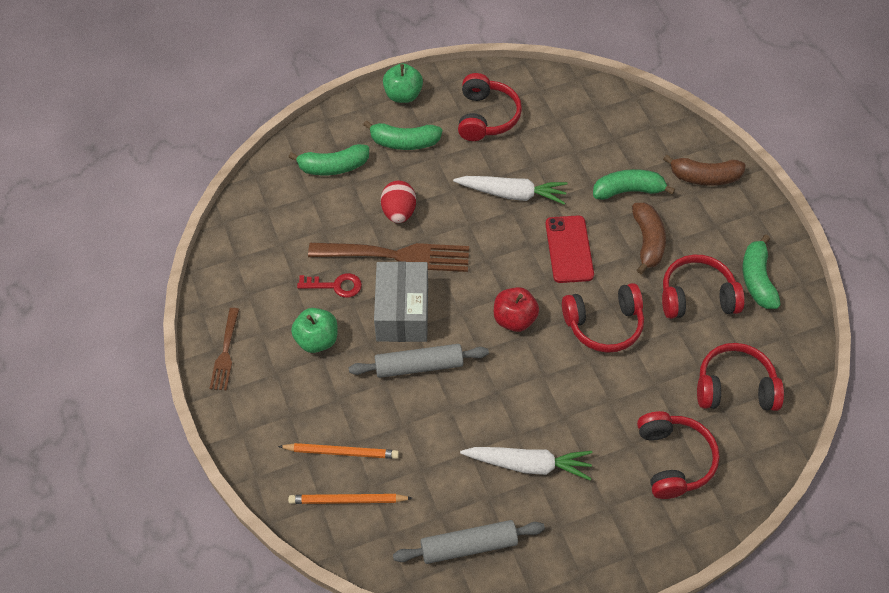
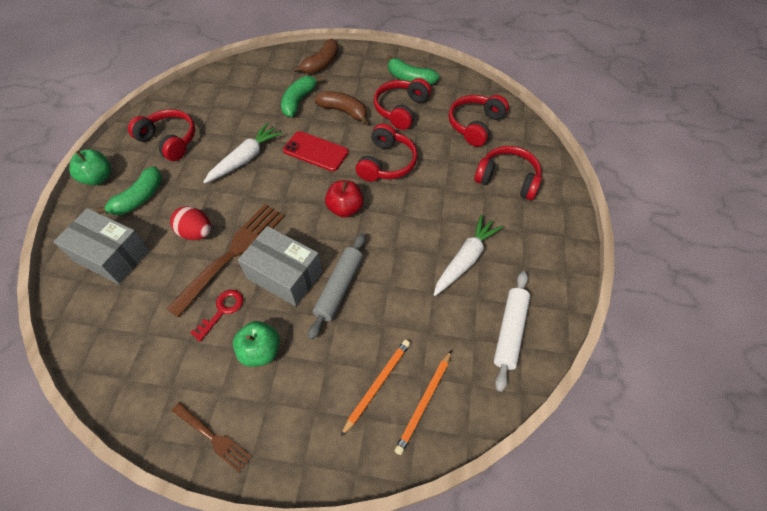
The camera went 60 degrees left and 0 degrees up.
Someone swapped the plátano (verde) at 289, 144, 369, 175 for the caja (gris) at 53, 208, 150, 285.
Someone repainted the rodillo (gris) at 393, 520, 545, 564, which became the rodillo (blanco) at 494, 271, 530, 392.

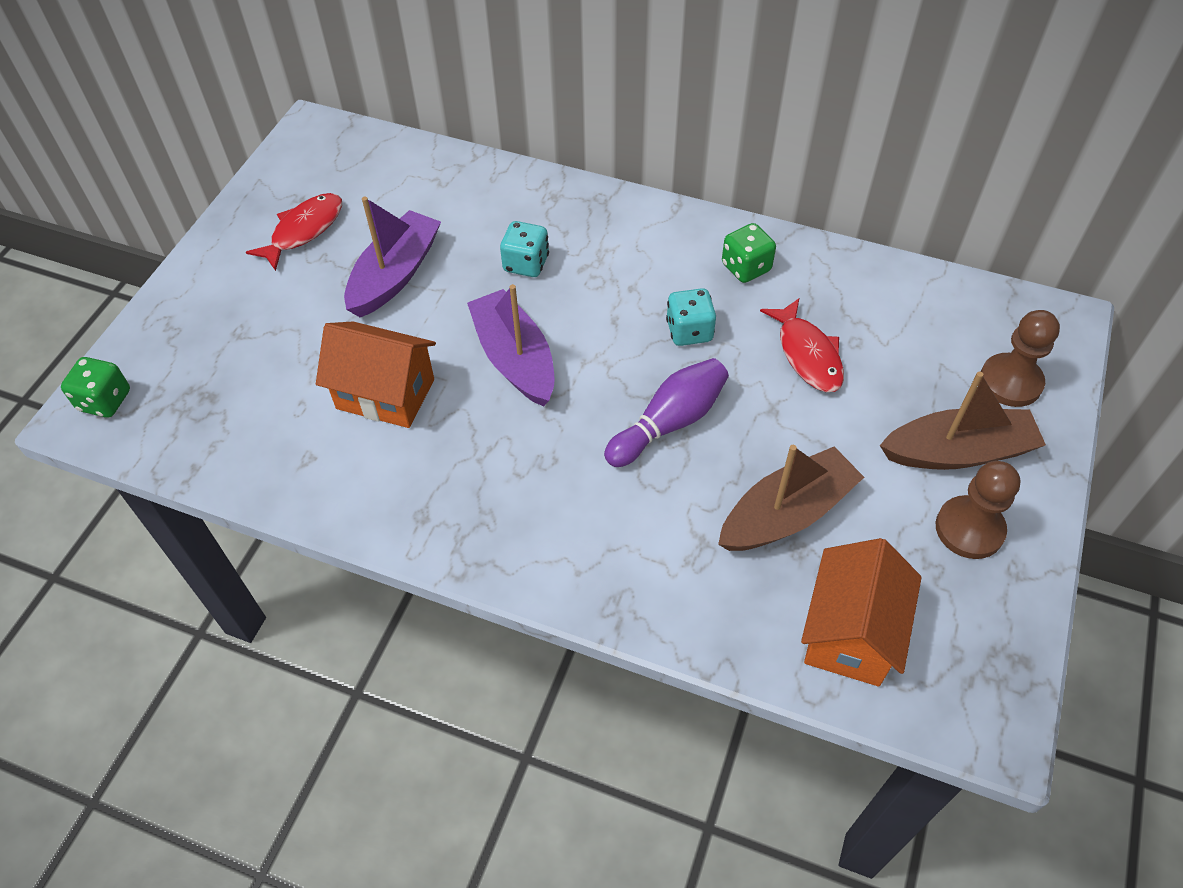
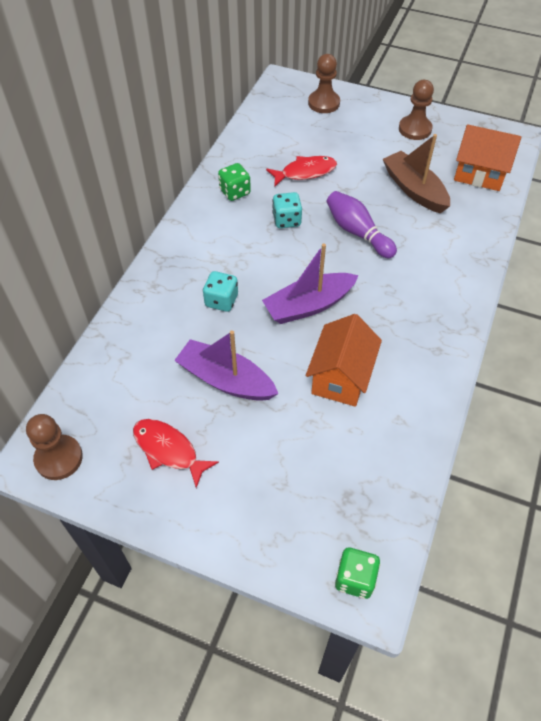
The camera went 90 degrees left and 0 degrees up.
Someone took away the barco (marrón) at 880, 371, 1046, 470.
Someone put down the peón (marrón) at 26, 414, 83, 480.

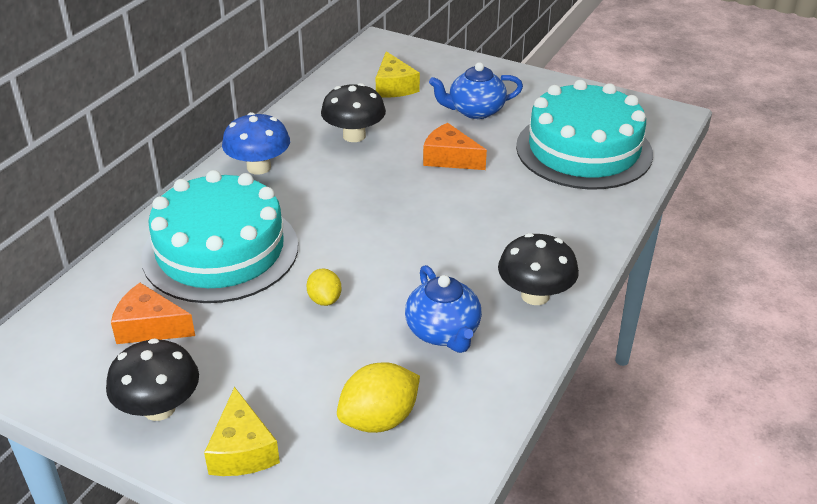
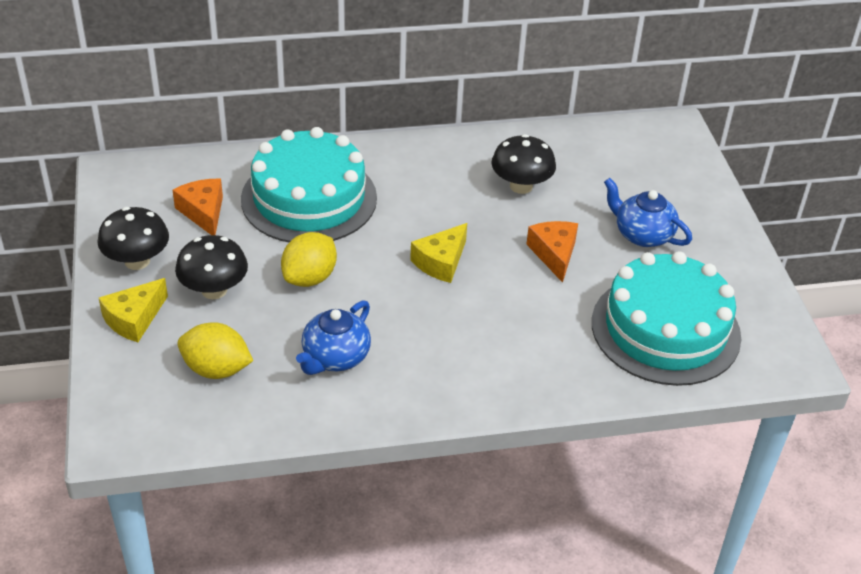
The camera went 50 degrees right and 5 degrees up.
Someone took away the seta (azul) at 222, 112, 290, 175.
Someone carried the queso (amarillo) from 376, 51, 420, 98 to 410, 223, 467, 283.
Someone carried the seta (negro) from 498, 233, 579, 305 to 175, 235, 248, 299.
Someone scaled the limón (amarillo) at 307, 269, 342, 306 by 1.69.

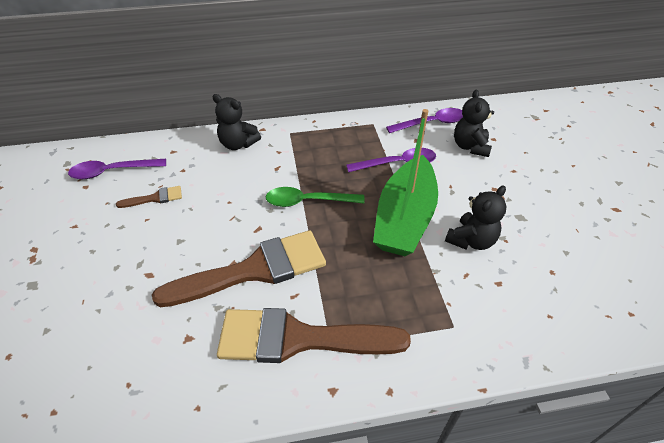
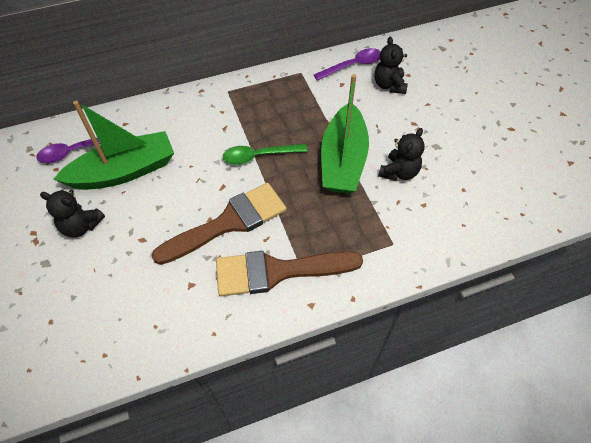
The camera went 10 degrees left and 10 degrees up.
Someone took away the cuchara (morado) at 346, 148, 436, 172.
Someone carried the osito (negro) from 213, 94, 261, 150 to 40, 190, 105, 238.
Someone swapped the pincel (marrón) at 116, 186, 182, 208 for the barco (verde) at 54, 101, 174, 190.

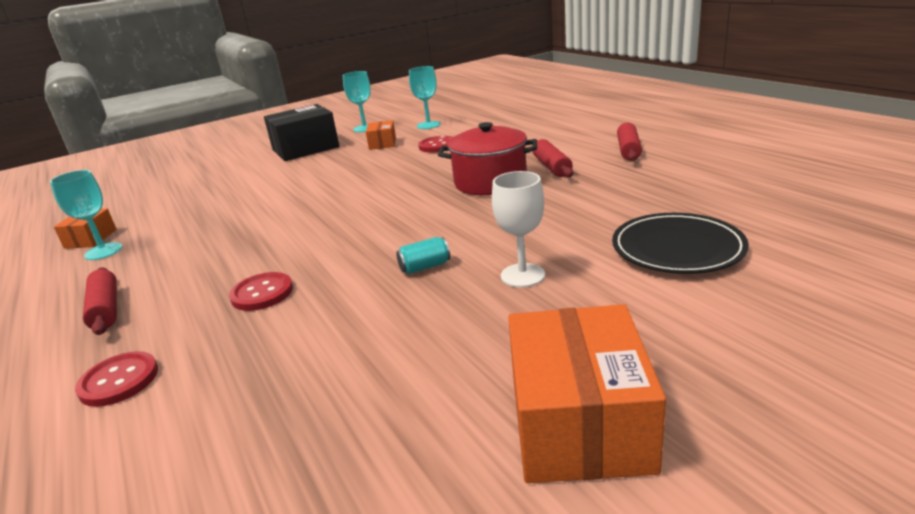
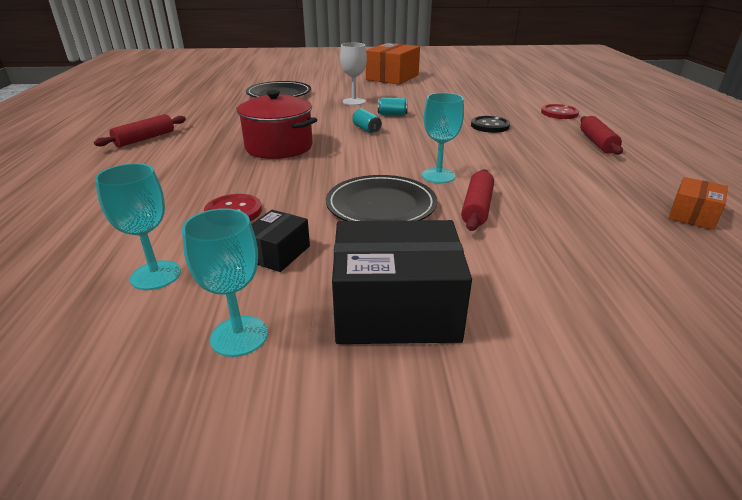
The camera went 155 degrees left and 5 degrees up.
Someone put down the plato (negro) at 326, 175, 437, 221.
Someone put down the lata (turquesa) at 352, 108, 382, 133.
Someone carried the copa (turquesa) from 50, 170, 123, 260 to 422, 93, 464, 183.
Someone carried the rodillo (rojo) from 533, 139, 574, 177 to 461, 169, 494, 231.
Someone repainted the botón (rojo) at 229, 272, 293, 311, which became the botón (negro) at 471, 116, 510, 133.
Someone repainted the caja (naranja) at 366, 120, 396, 150, which became the caja (negro) at 251, 210, 310, 272.

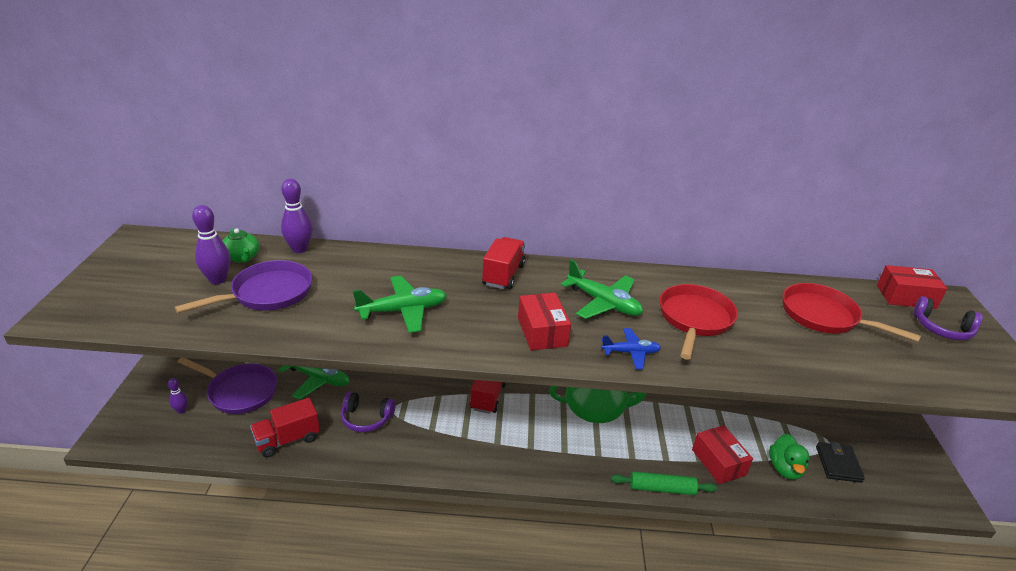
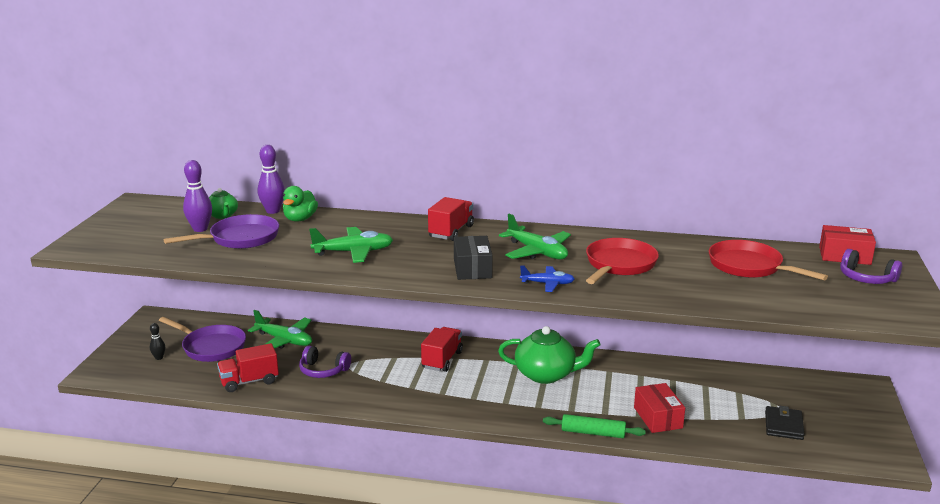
The camera went 10 degrees right and 10 degrees down.
Someone carried the pato (verde) from 769, 434, 810, 479 to 283, 186, 318, 222.
Someone repainted the bolo (morado) at 168, 378, 188, 414, which became the bolo (negro) at 150, 323, 165, 360.
Someone repainted the caja (rojo) at 518, 293, 571, 351, which became the caja (negro) at 454, 236, 493, 280.

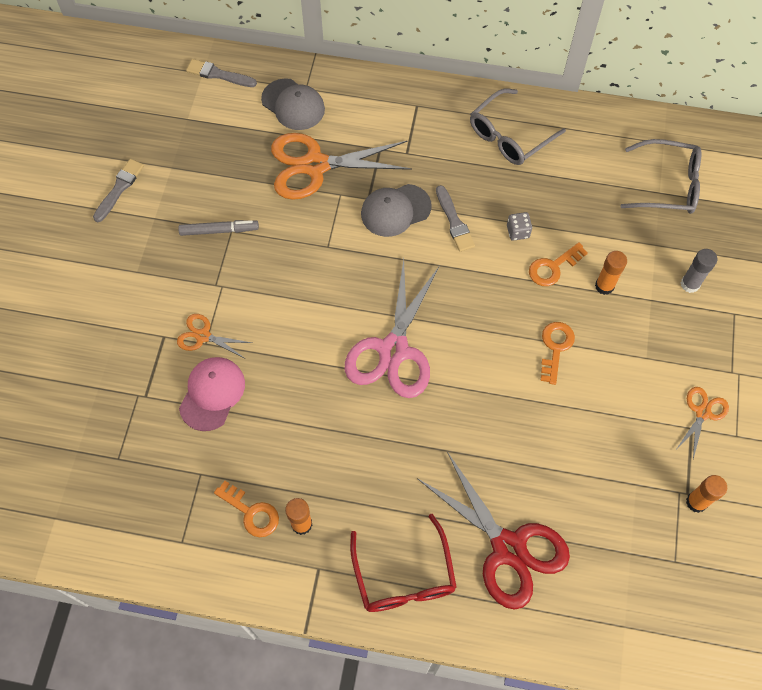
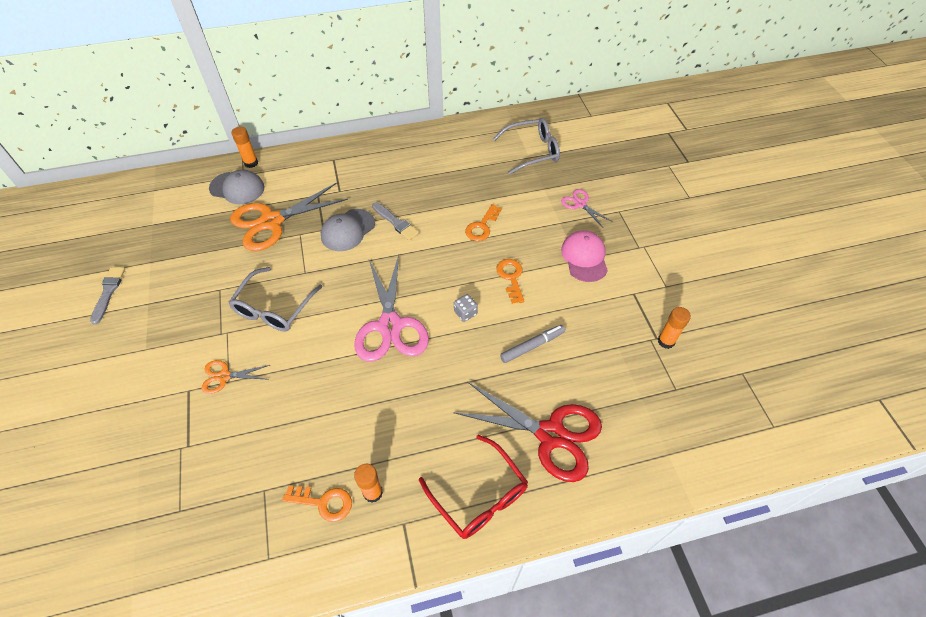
The camera went 25 degrees left and 10 degrees down.
Someone took away the pincel (gris) at 186, 59, 257, 87.
Someone took away the tijeras (naranja) at 677, 387, 729, 459.
Someone carried the rotulador (gris) from 178, 220, 259, 236 to 500, 325, 565, 363.
Someone carried the gorra (rosa) from 179, 357, 245, 431 to 561, 230, 608, 282.
Someone carried the gafas (gris) from 470, 88, 566, 165 to 228, 267, 322, 332.
Someone carried the dado (gris) from 507, 212, 532, 241 to 454, 294, 478, 322.
Someone carried the barra de pegamento (naranja) from 595, 251, 627, 295 to 231, 127, 258, 168.
Someone swapped the barra de pegamento (gris) at 681, 249, 718, 293 for the tijeras (rosa) at 561, 189, 613, 227.

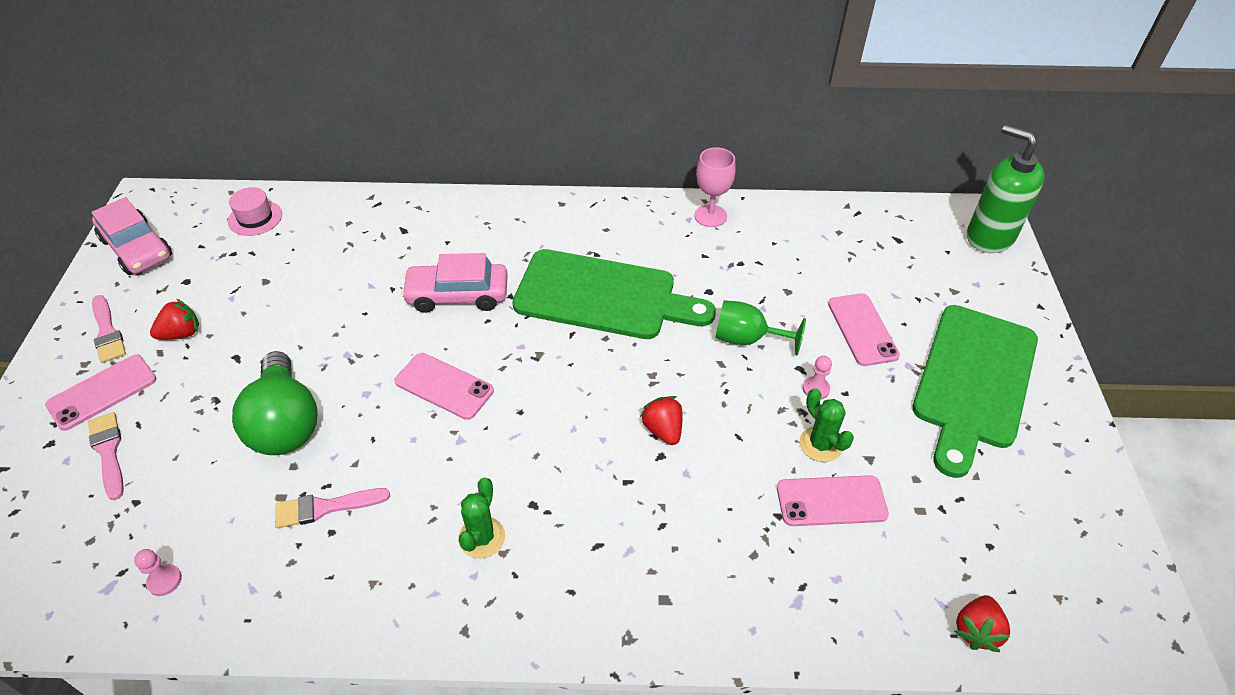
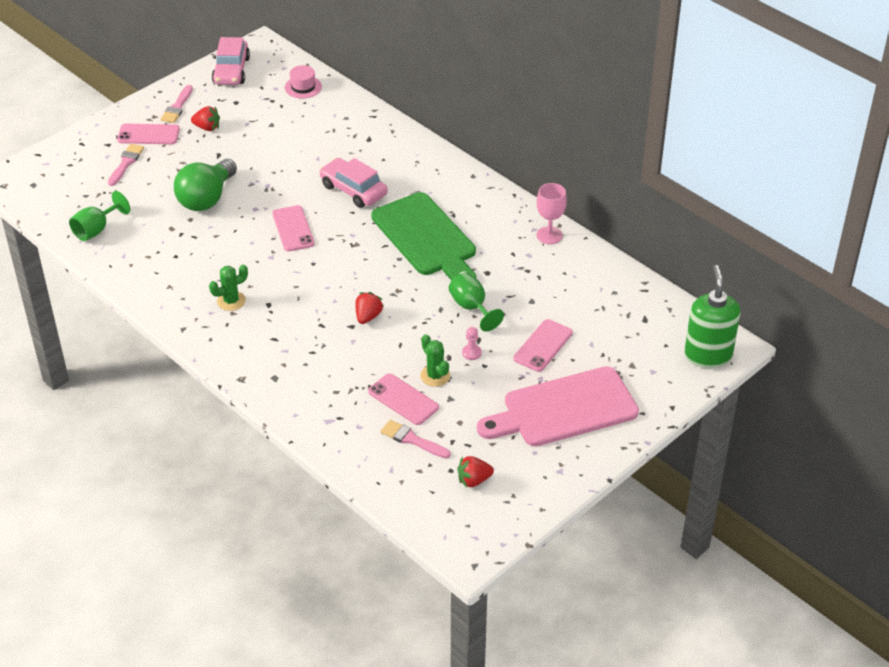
The camera went 45 degrees right and 5 degrees down.
Someone carried the pincel (rosa) from 275, 488, 390, 528 to 381, 420, 451, 458.
Someone carried the fresa (rojo) from 954, 595, 1010, 652 to 457, 456, 494, 488.
Someone swapped the peón (rosa) at 134, 549, 182, 596 for the copa (verde) at 69, 191, 130, 241.
Someone repainted the tabla de cortar (verde) at 912, 305, 1038, 478, which became the tabla de cortar (rosa) at 477, 366, 639, 446.
Someone rotated the cactus (verde) at 800, 389, 854, 462 by 45 degrees counterclockwise.

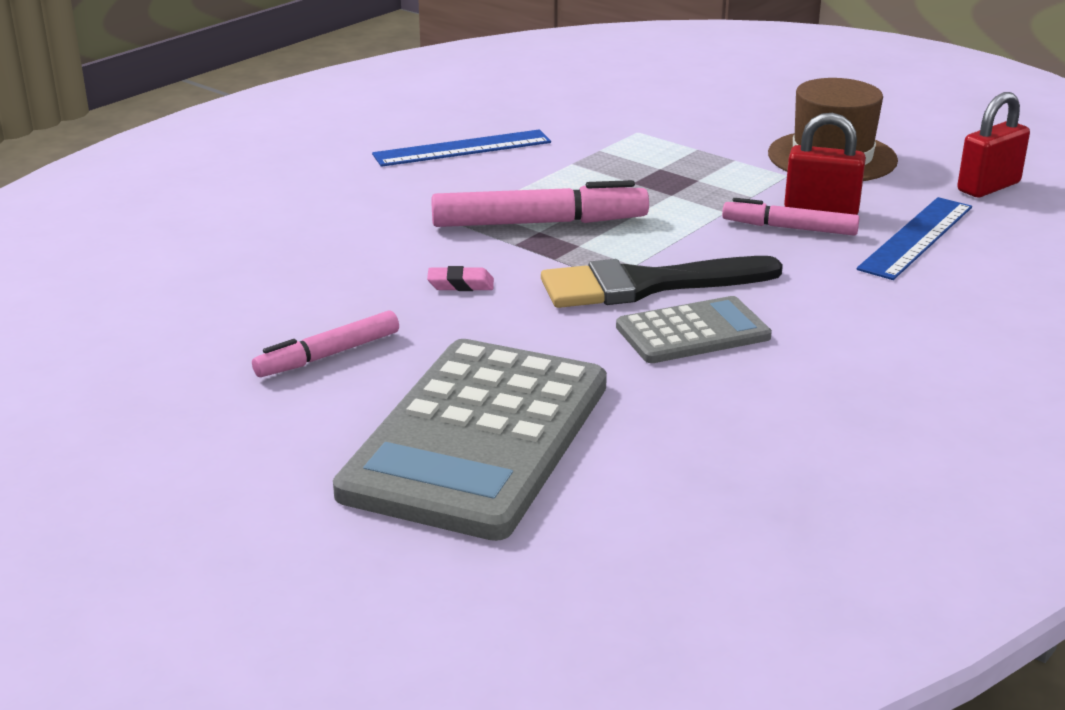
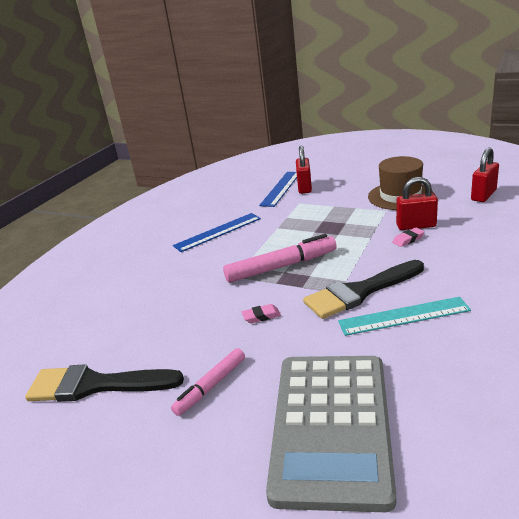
The camera went 10 degrees left and 0 degrees up.
Someone put down the pincel (negro) at 25, 364, 184, 402.
Someone put down the candado (rojo) at 296, 145, 312, 194.
Someone carried the regla (azul) from 857, 197, 972, 280 to 259, 172, 297, 207.
Someone swapped the calculadora (gris) at 616, 296, 772, 363 for the regla (turquesa) at 338, 297, 471, 336.
Someone swapped the rotulador (rosa) at 722, 198, 859, 236 for the goma de borrar (rosa) at 392, 227, 425, 247.

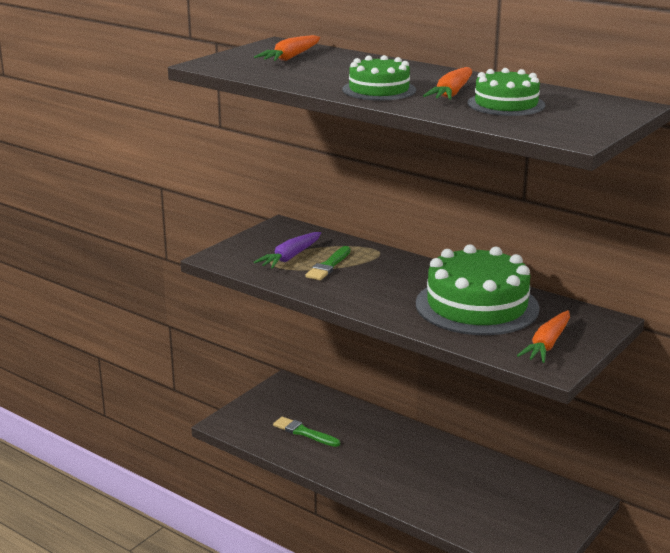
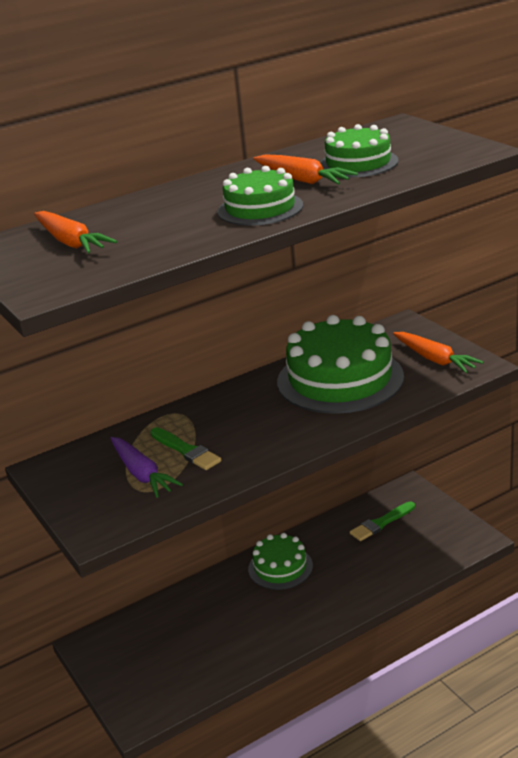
The camera went 65 degrees left and 5 degrees up.
Someone put down the tarta (verde) at 248, 533, 313, 590.
Someone carried the pincel (verde) from 273, 417, 340, 447 to 350, 502, 415, 541.

